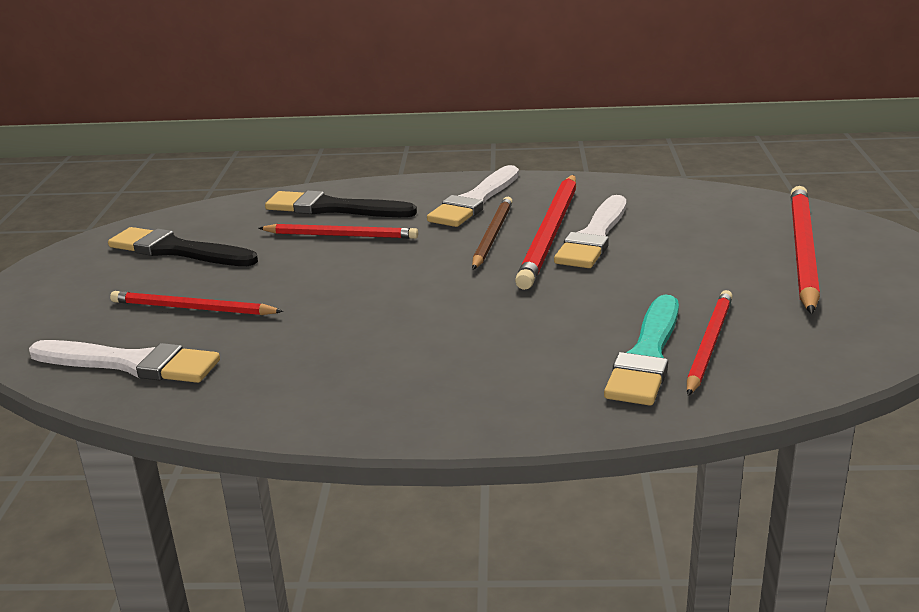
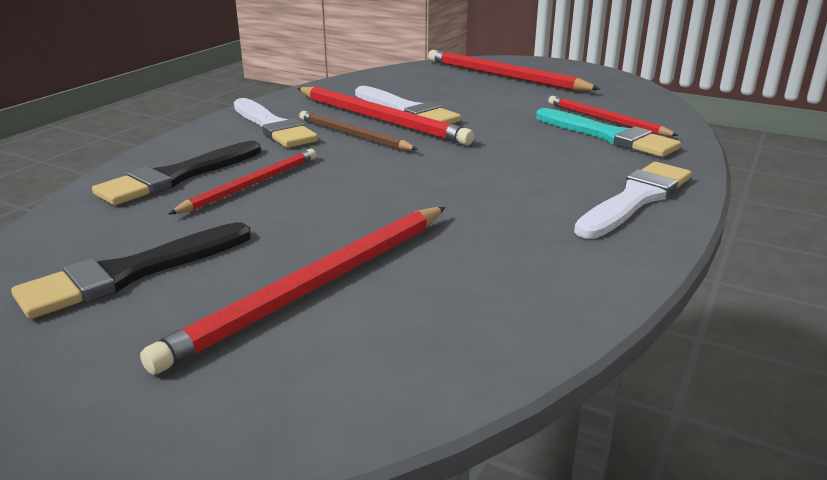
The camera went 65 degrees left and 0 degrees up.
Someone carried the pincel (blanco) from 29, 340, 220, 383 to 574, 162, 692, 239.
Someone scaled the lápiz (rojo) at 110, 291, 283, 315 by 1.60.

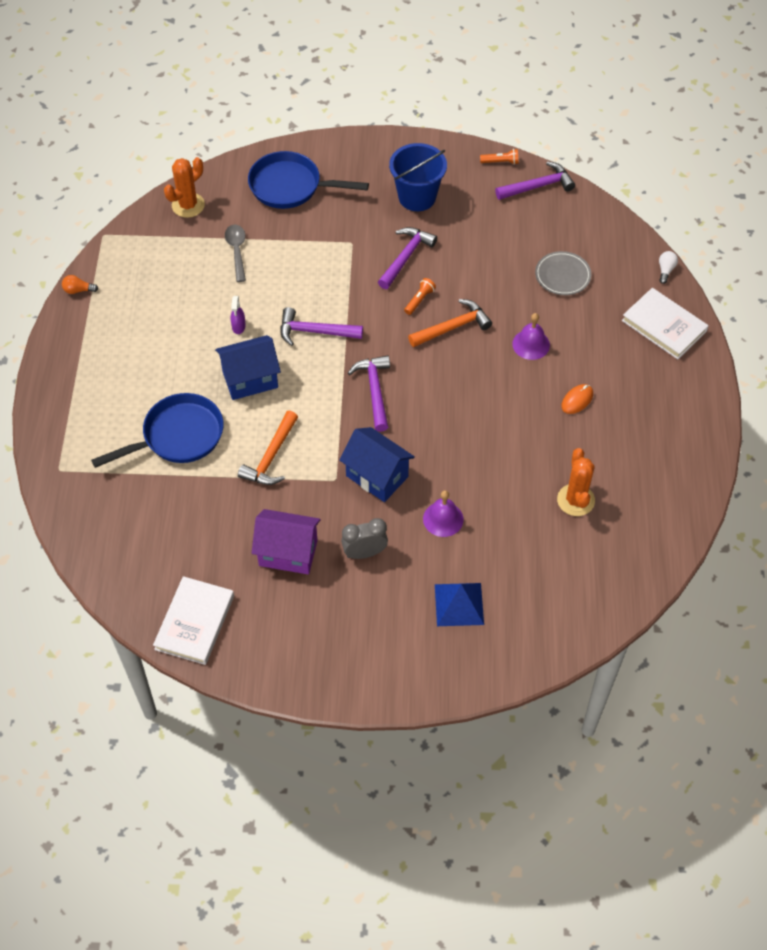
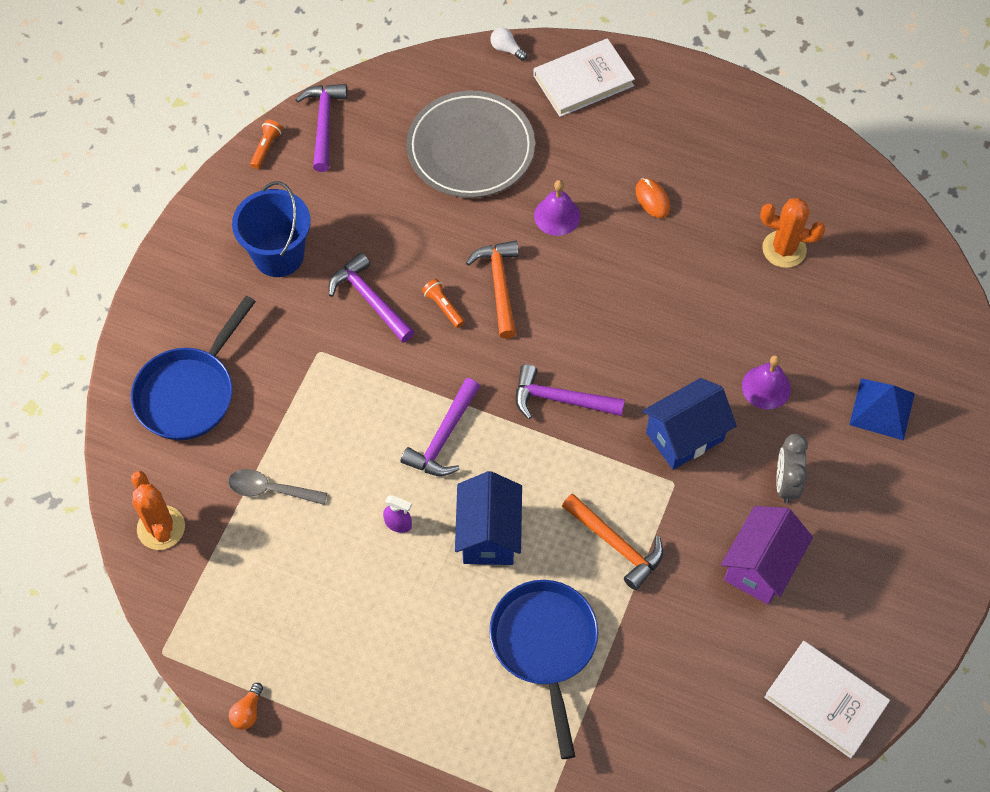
The camera went 70 degrees left and 5 degrees up.
Someone scaled the plato (gris) at 535, 251, 591, 295 by 1.83.

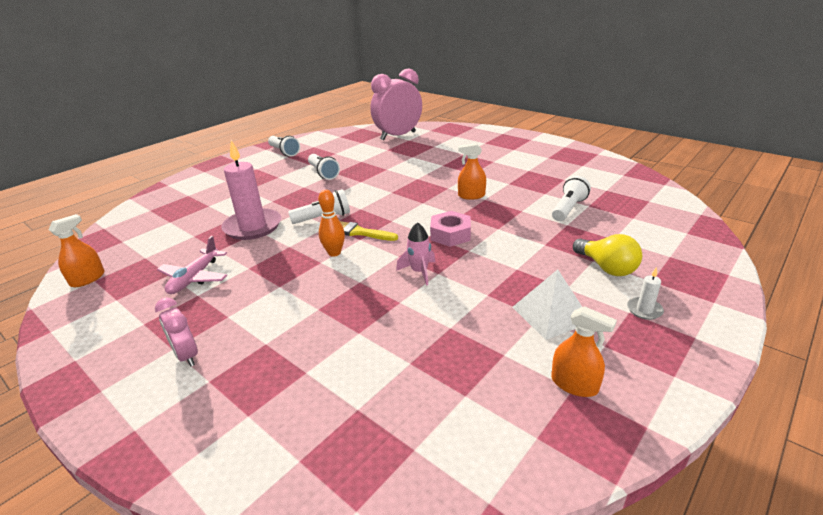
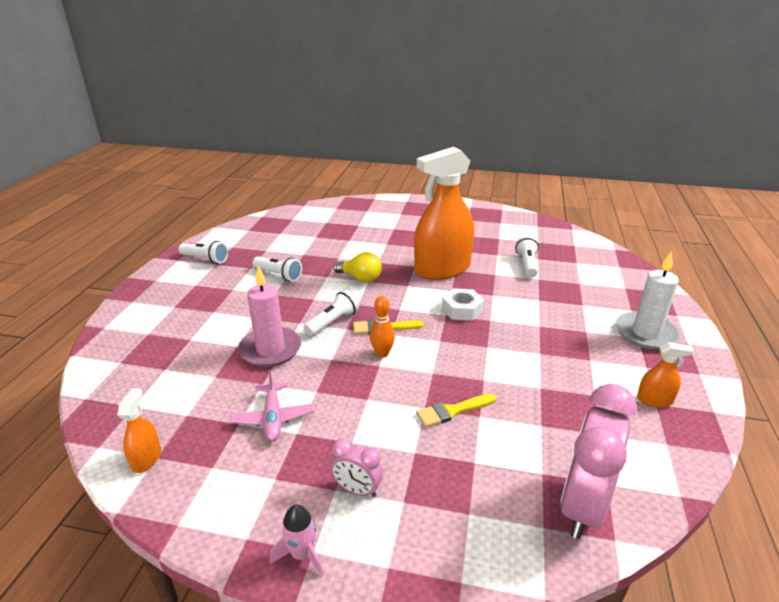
The camera went 30 degrees left and 0 degrees up.
Someone took away the pirámide (blanco) at 513, 269, 582, 340.
Someone put down the pincel (amarillo) at 416, 394, 496, 427.
Someone carried the despertador (rosa) from 370, 68, 422, 140 to 560, 384, 637, 539.
Someone carried the cohete (rosa) from 396, 222, 435, 285 to 270, 504, 324, 576.
Someone carried the bombilla (amarillo) from 573, 234, 642, 276 to 333, 252, 382, 282.
Someone repainted the tuerca (rosa) at 430, 211, 471, 247, which became the tuerca (blanco) at 442, 288, 484, 321.
Someone scaled the pulverizador (naranja) at 458, 143, 486, 200 by 2.44.
Someone scaled the vela (blanco) at 627, 267, 664, 320 by 2.34.

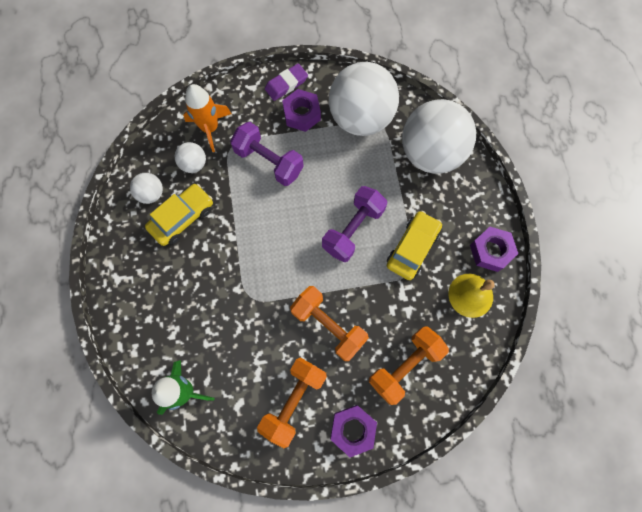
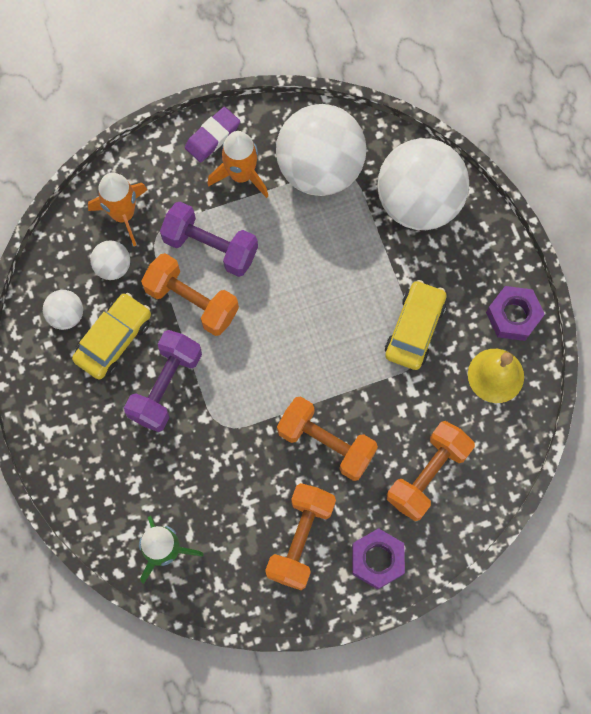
The camera went 10 degrees left and 0 degrees up.
Someone put down the mancuerna (naranja) at 141, 253, 239, 336.
Someone carried the mancuerna (morado) from 322, 186, 387, 262 to 124, 330, 202, 432.
Someone swapped the tuerca (morado) at 282, 89, 321, 132 for the cohete (naranja) at 208, 131, 268, 198.

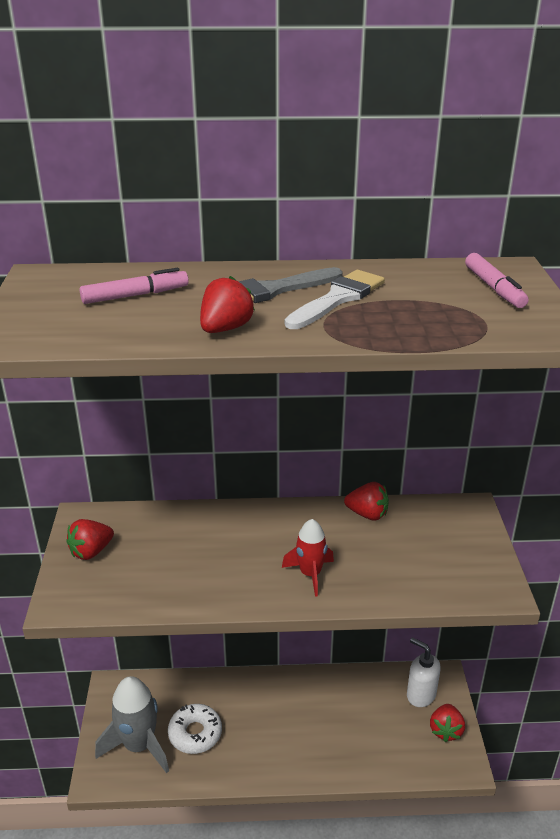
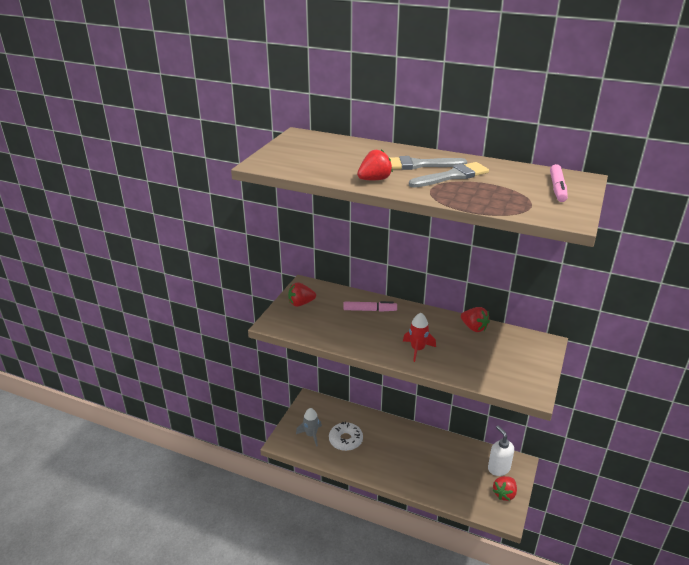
The camera went 25 degrees right and 0 degrees up.
Someone carried the rotulador (rosa) from 80, 268, 189, 304 to 343, 301, 397, 312.
Someone repainted the pincel (blanco) at 285, 270, 385, 329, which became the pincel (gris) at 409, 162, 489, 188.
Someone scaled the cohete (gris) at 95, 676, 169, 773 by 0.59.

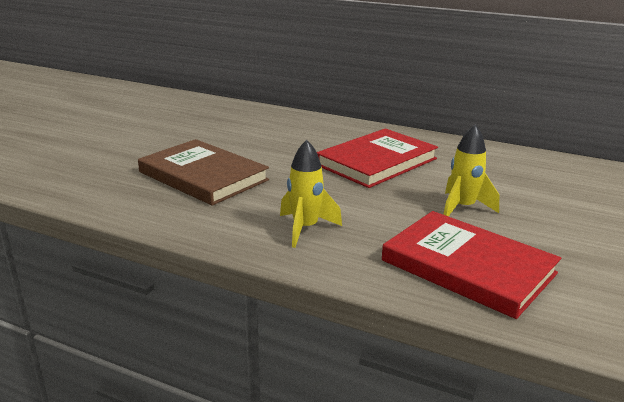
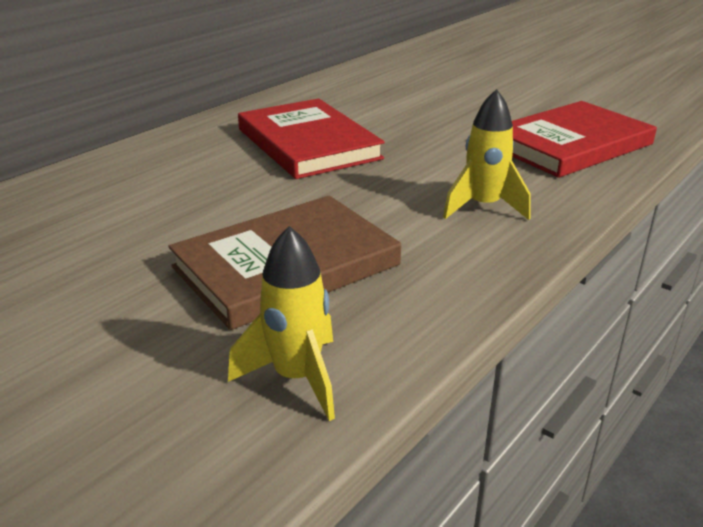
The camera went 75 degrees left and 5 degrees up.
Someone carried the cohete (amarillo) from 443, 125, 499, 216 to 228, 226, 335, 421.

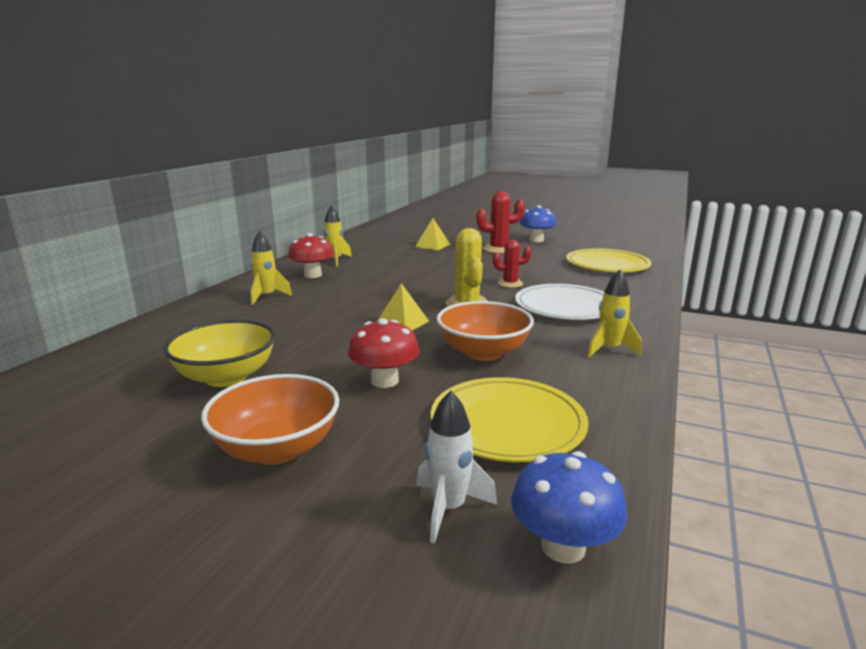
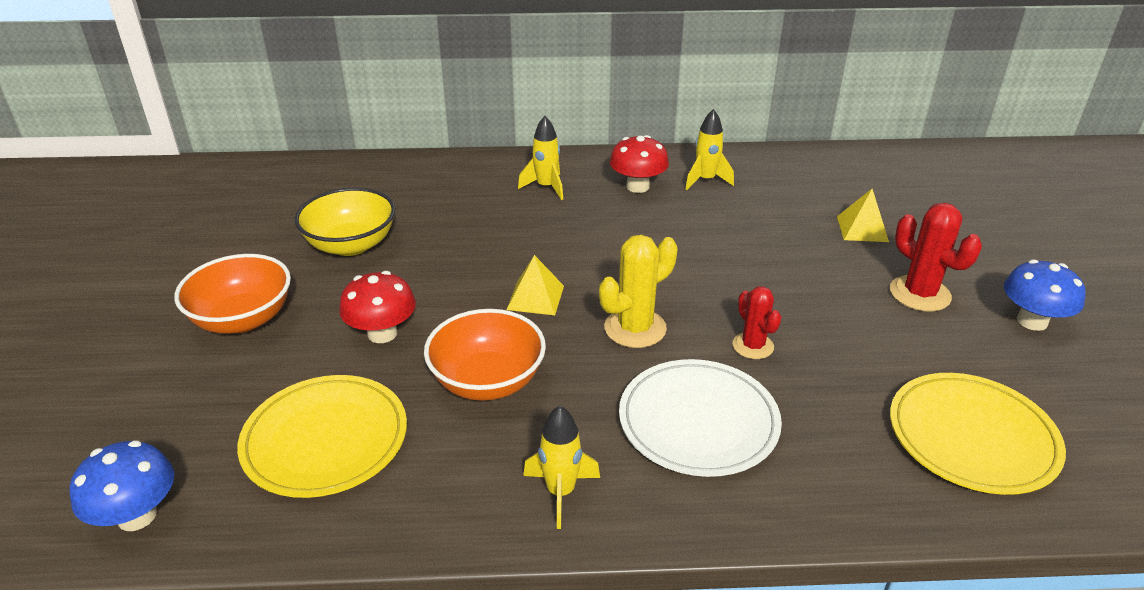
The camera went 65 degrees right and 15 degrees up.
Someone took away the cohete (blanco) at 417, 390, 497, 544.

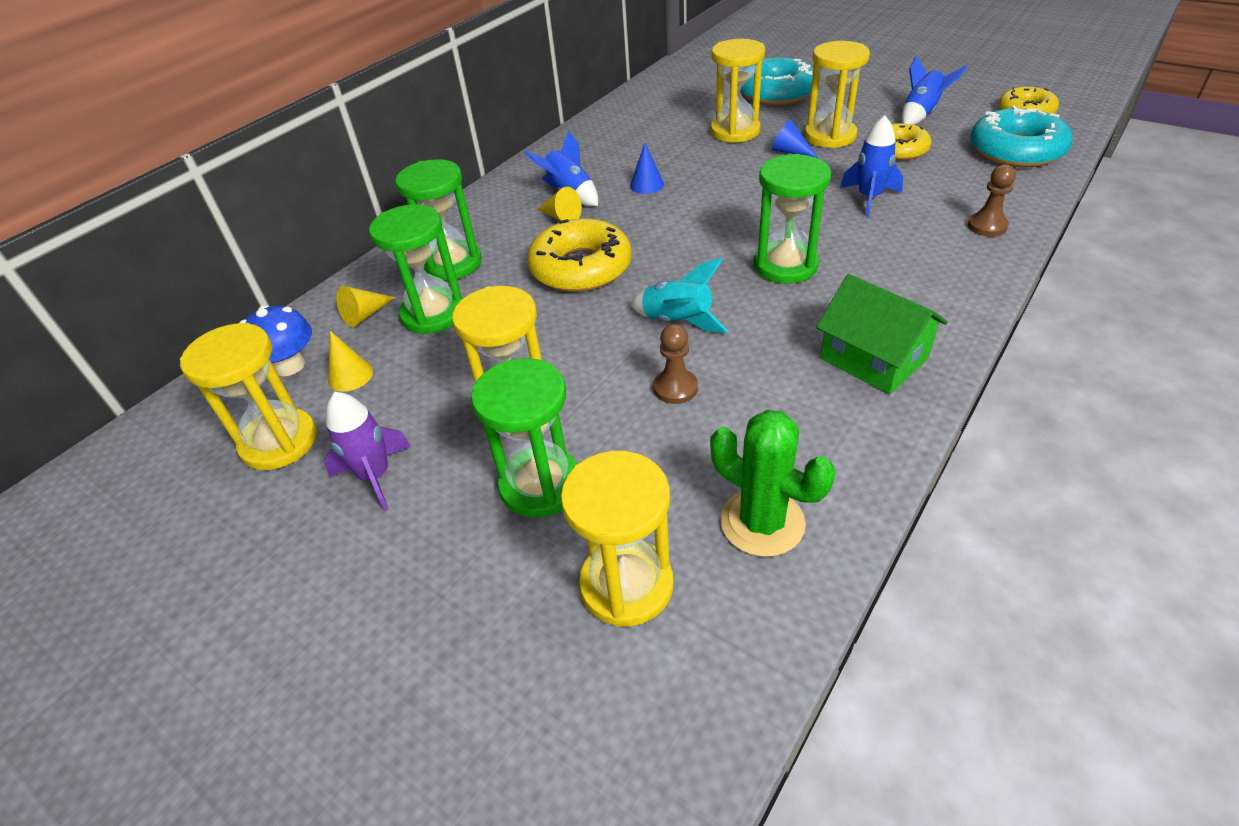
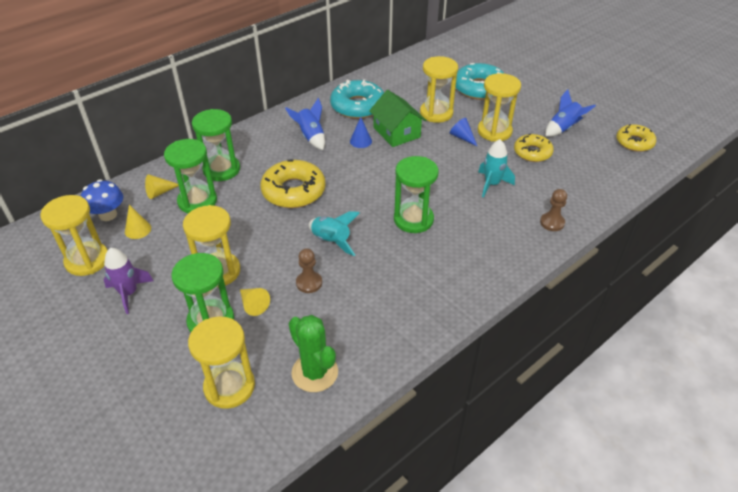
The camera went 10 degrees right and 0 degrees up.
Someone carried the cono (amarillo) from 537, 187, 582, 221 to 240, 288, 270, 316.
Someone carried the casa (verde) from 816, 274, 948, 394 to 369, 90, 426, 147.
Someone carried the rosquilla (turquesa) from 970, 106, 1073, 168 to 330, 79, 384, 119.
Someone repainted the cohete (azul) at 840, 115, 903, 216, which became the cohete (turquesa) at 478, 139, 515, 198.

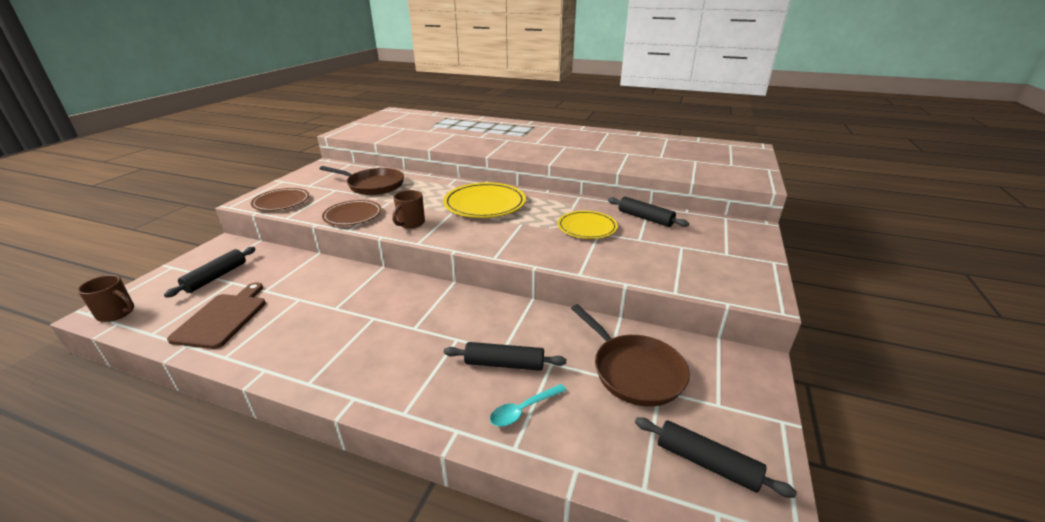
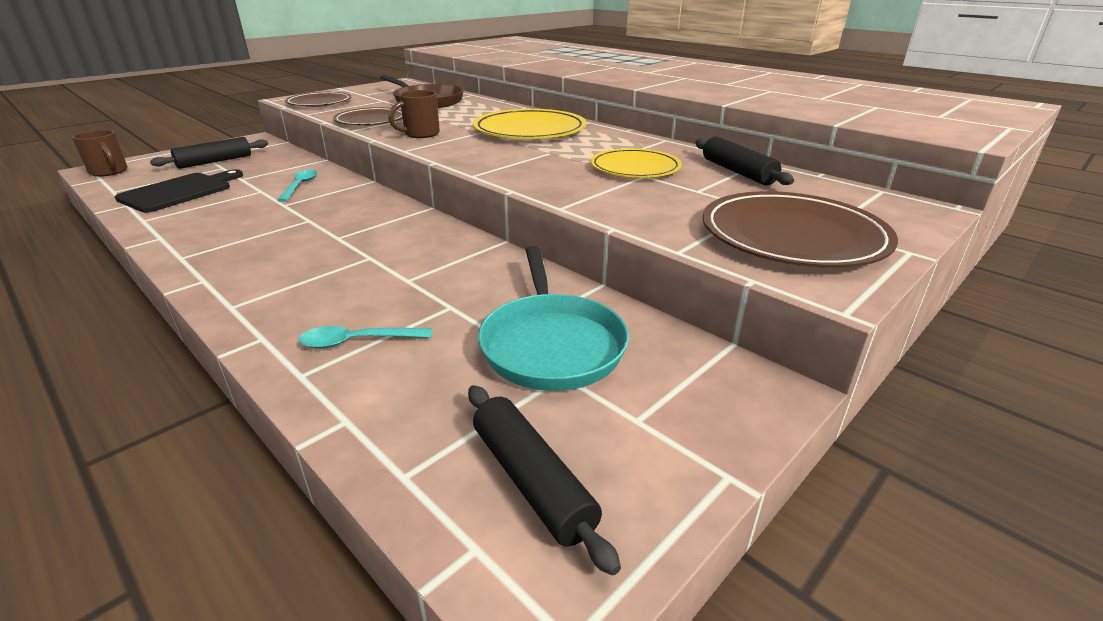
The camera went 25 degrees right and 0 degrees up.
Someone took away the rodillo (negro) at 444, 342, 566, 371.
Someone put down the cuchara (turquesa) at 277, 170, 317, 202.
Someone put down the plato (marrón) at 702, 191, 898, 268.
Someone repainted the tabla de cortar (marrón) at 167, 282, 266, 349, which became the tabla de cortar (negro) at 115, 169, 243, 213.
Someone repainted the sartén (marrón) at 571, 304, 690, 407, which became the sartén (turquesa) at 478, 246, 629, 391.

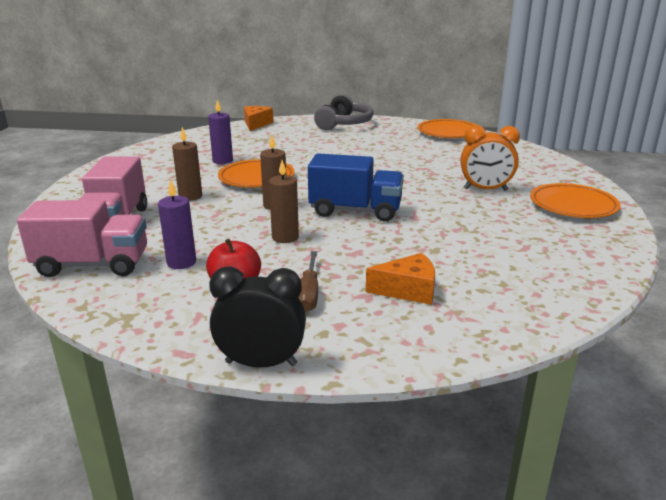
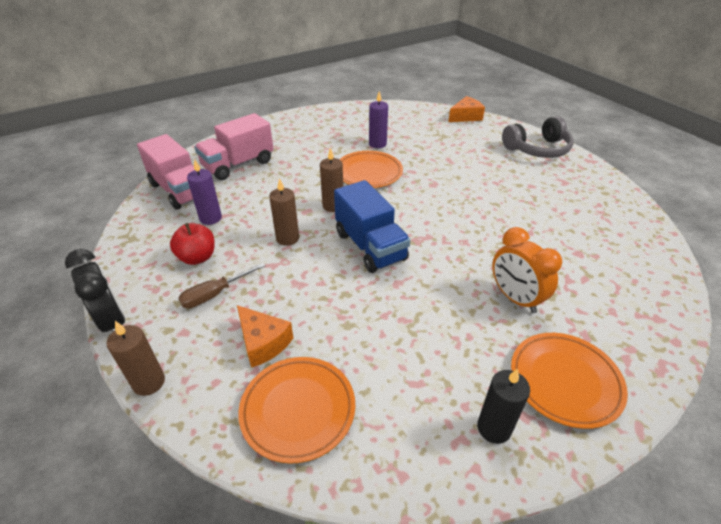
The camera went 50 degrees right and 15 degrees up.
Someone put down the vela (negro) at 477, 368, 530, 444.
Someone carried the vela (marrón) from 172, 127, 202, 201 to 107, 321, 165, 396.
Someone carried the plato (naranja) from 417, 119, 476, 138 to 238, 357, 355, 464.

